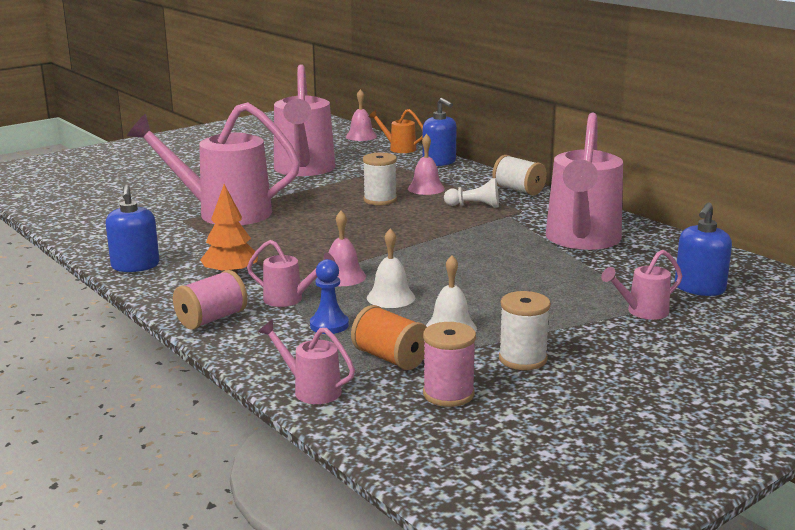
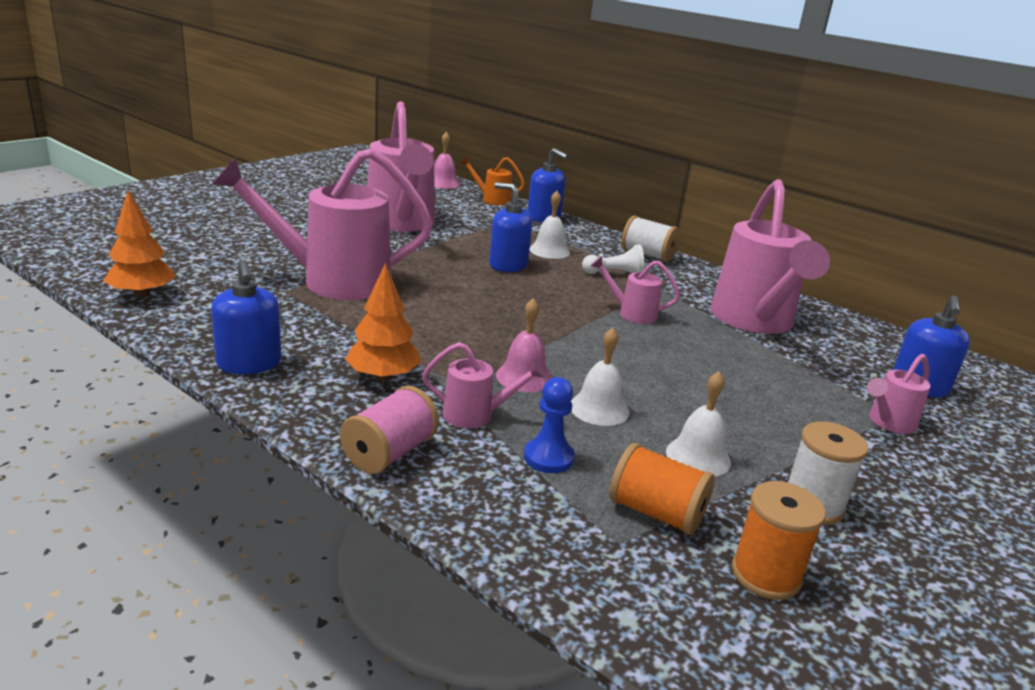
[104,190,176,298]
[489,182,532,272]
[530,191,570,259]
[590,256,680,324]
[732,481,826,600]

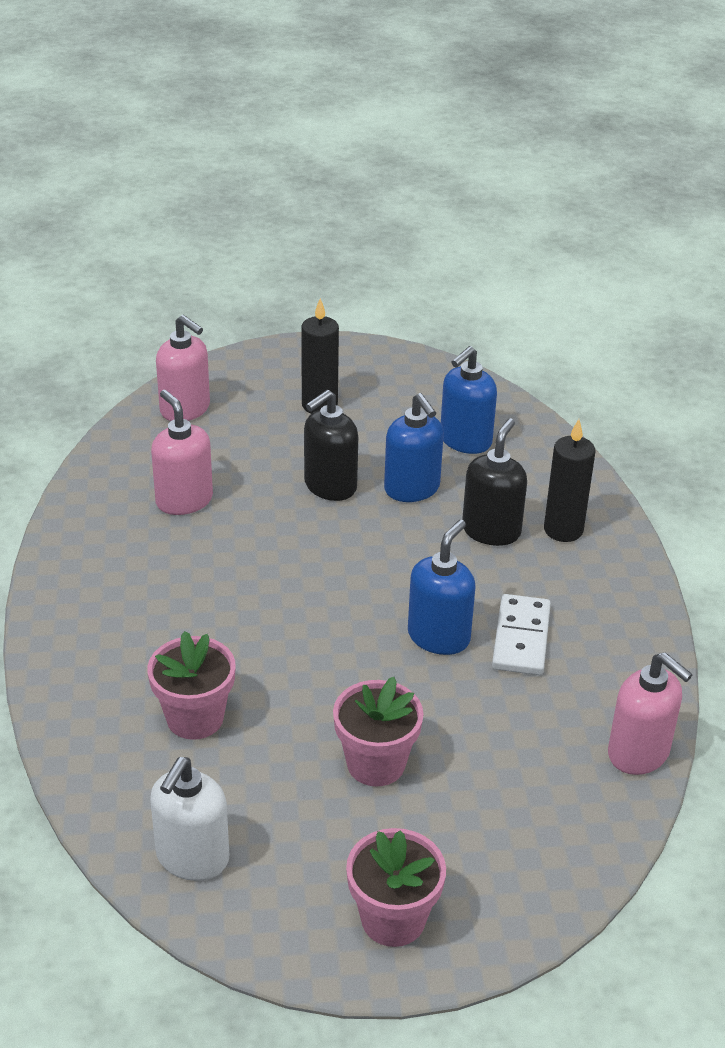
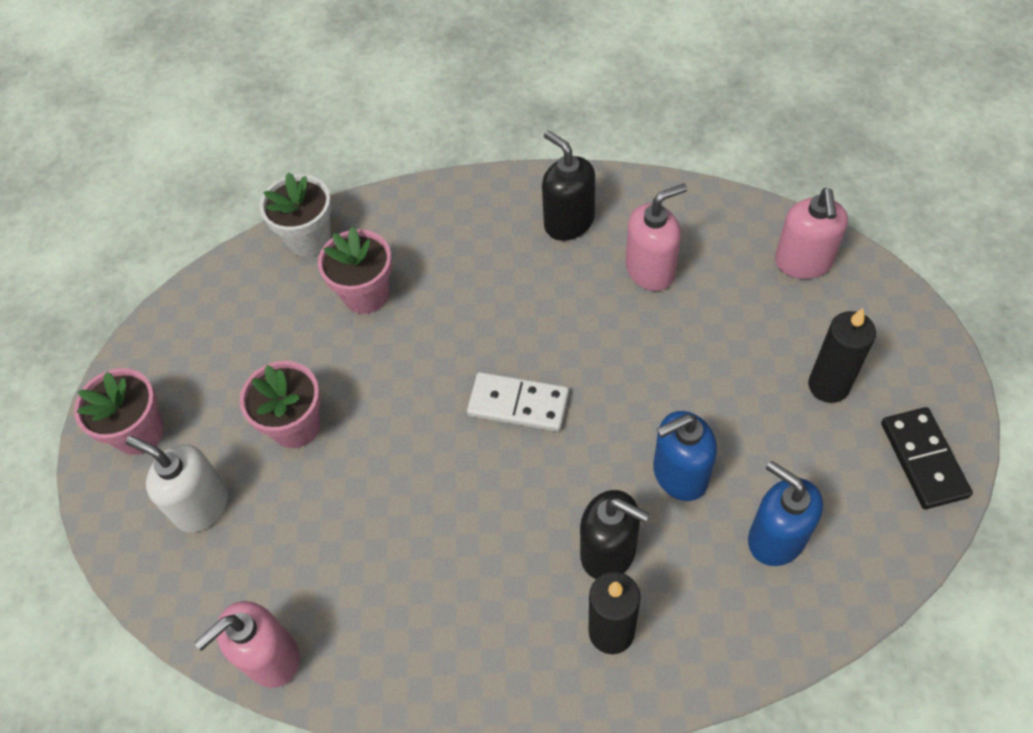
[126,436,228,532]
[260,172,332,257]
[467,372,569,432]
[542,130,595,241]
[775,188,848,279]
[881,407,973,509]
[408,520,475,655] (first image)

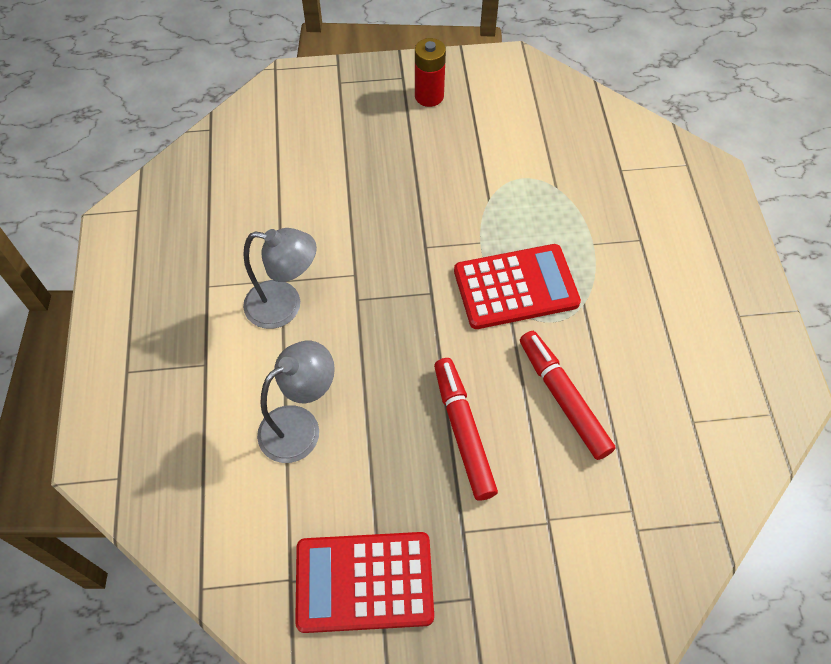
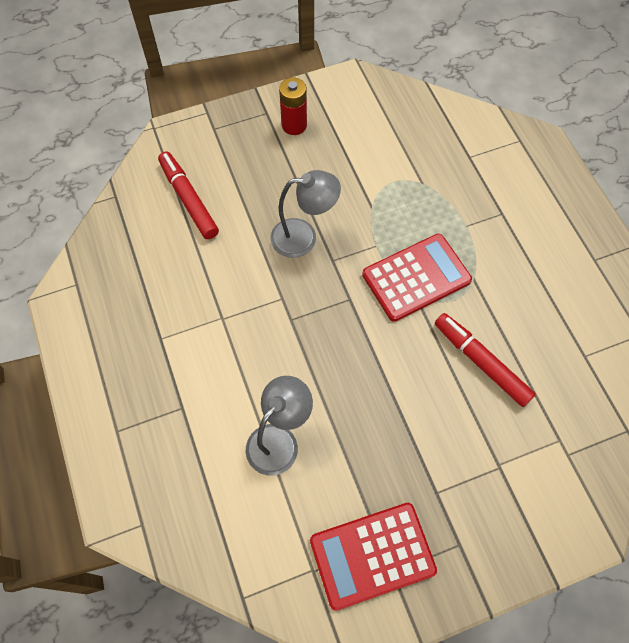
[158,151,219,239]
[270,170,341,258]

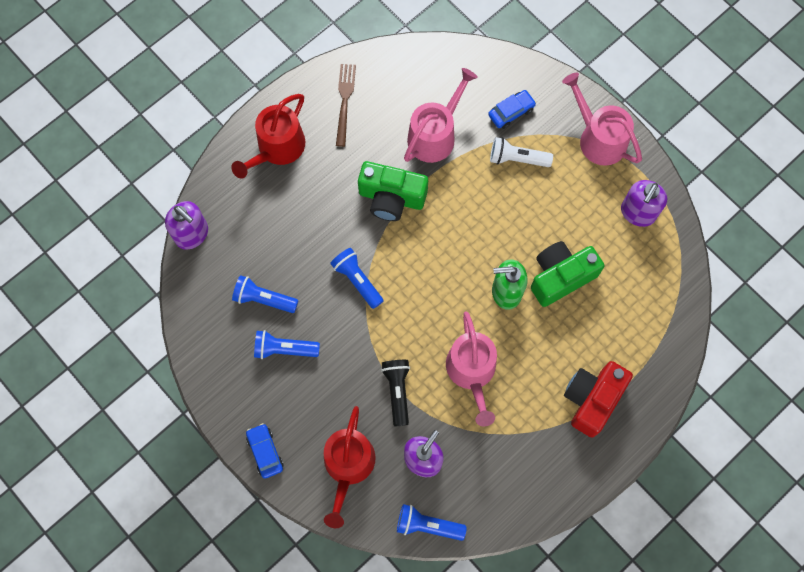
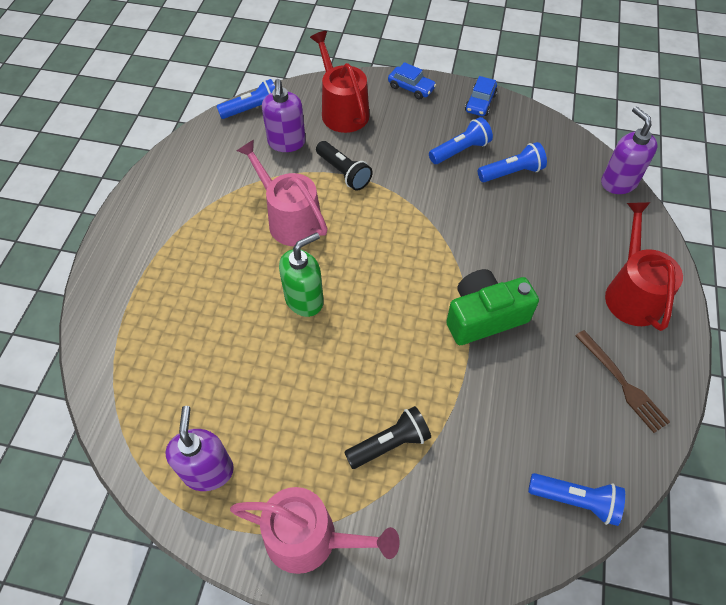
[344,406,431,469]
[465,76,497,116]
[528,473,625,526]
[601,106,658,194]
[404,68,478,163] (first image)
[531,241,605,307] (first image)
[564,361,633,438] (first image)

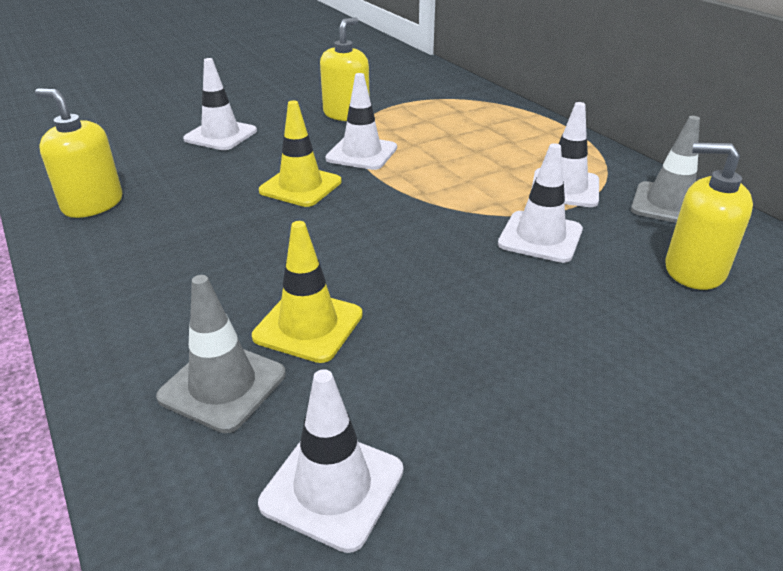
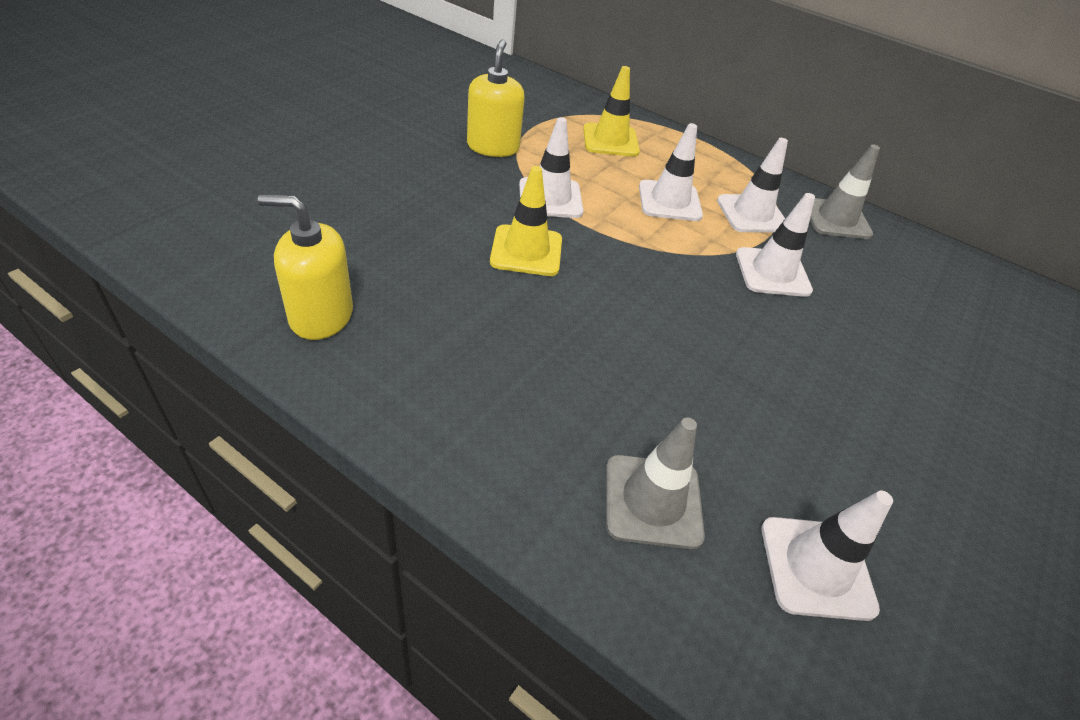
[583,66,640,157]
[639,123,703,221]
[665,143,753,290] (first image)

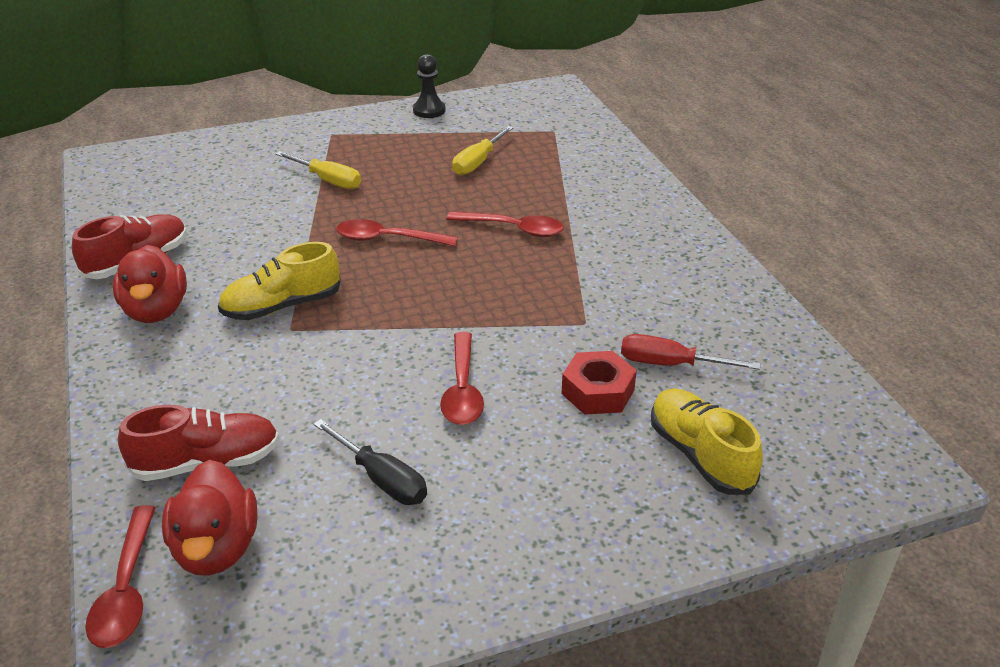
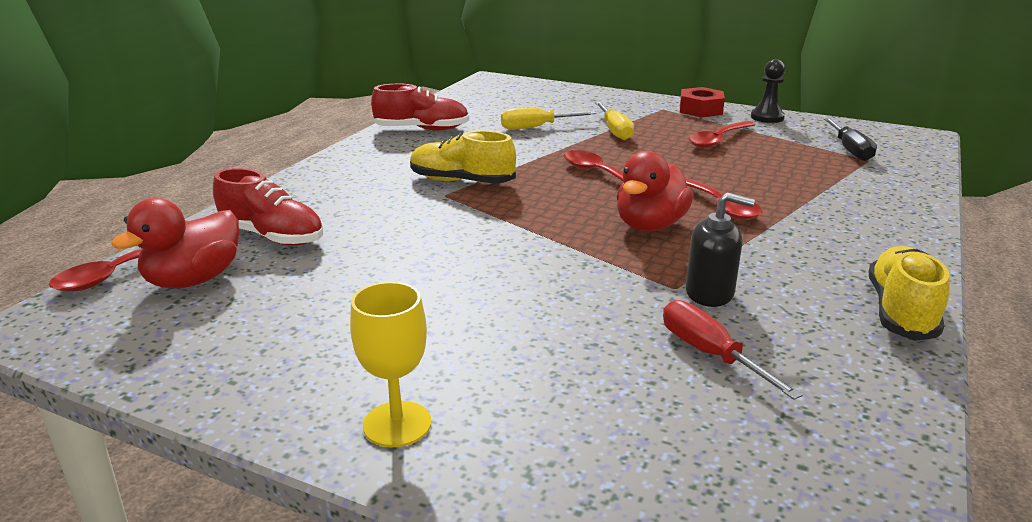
[350,282,431,447]
[501,108,596,130]
[617,151,693,231]
[680,87,725,118]
[686,192,755,307]
[689,121,756,148]
[823,118,877,161]
[868,246,950,341]

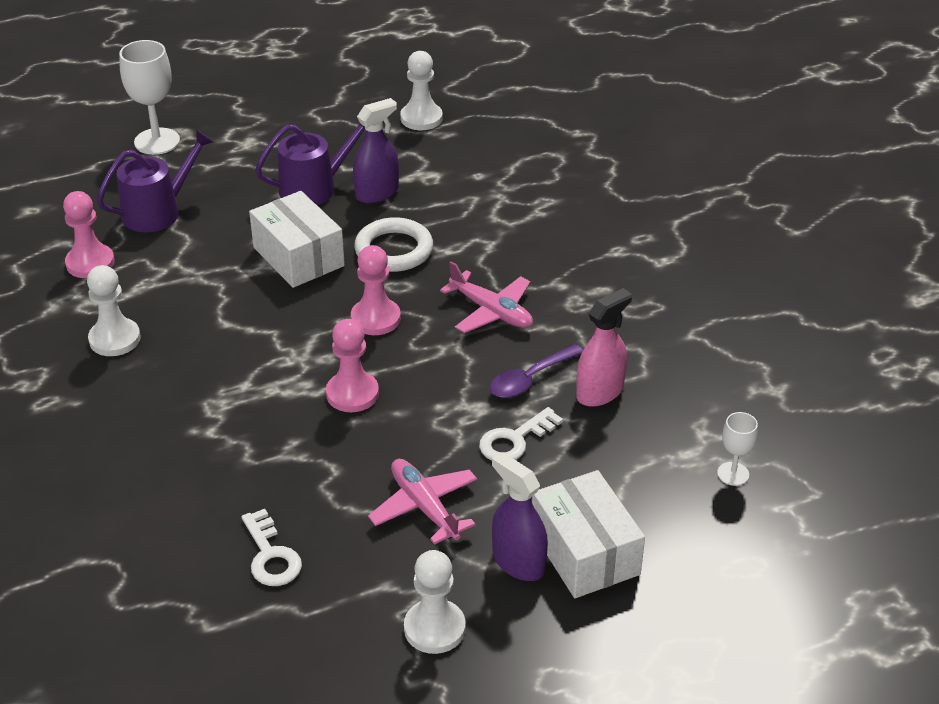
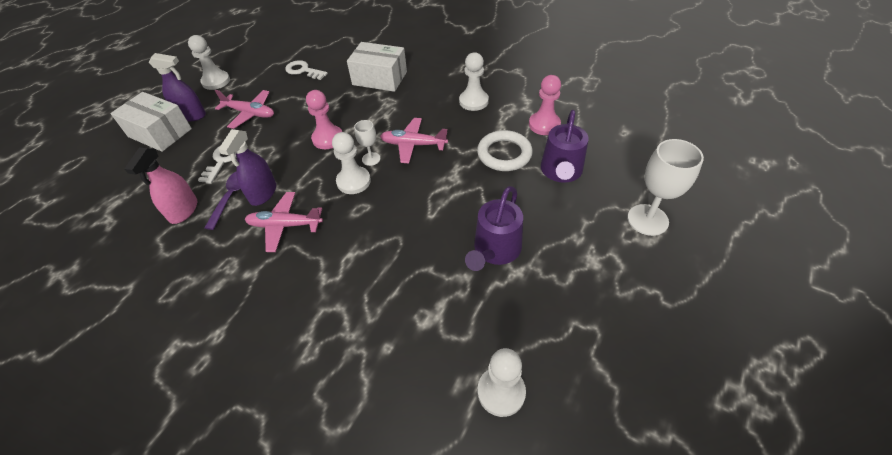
[218,129,276,206]
[332,132,371,194]
[347,42,407,92]
[354,120,381,166]
[380,118,448,163]
[477,130,533,171]

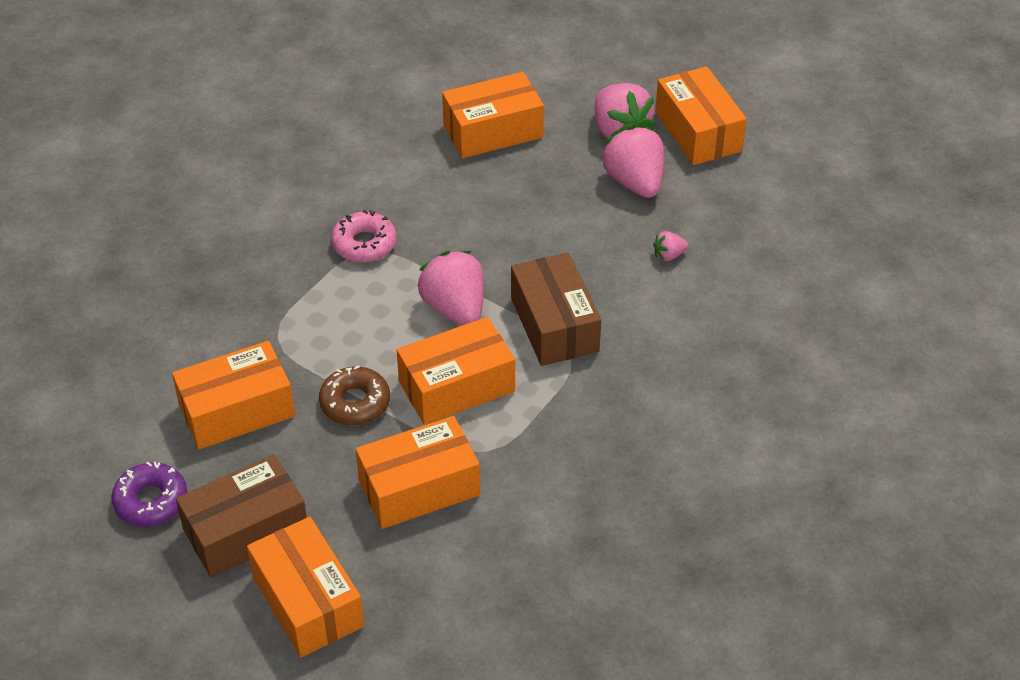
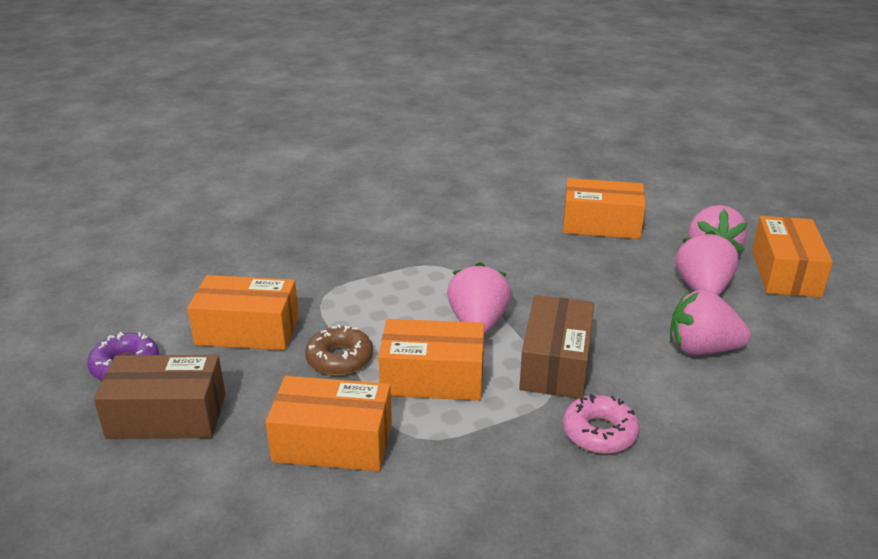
[563,394,639,454]
[670,290,751,355]
[247,517,364,658] (first image)

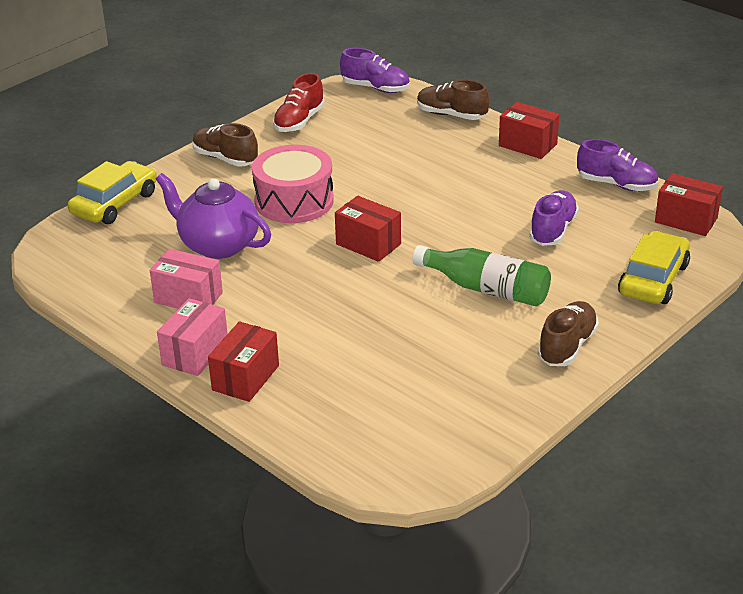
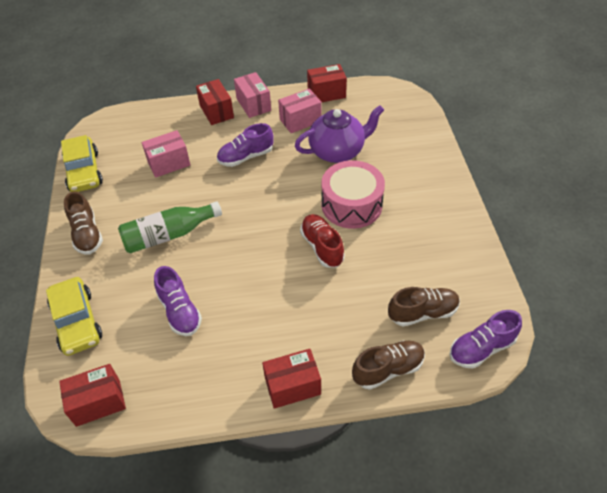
[61,135,103,192]
[142,130,190,178]
[217,123,274,167]
[300,214,345,268]
[307,64,347,102]
[388,287,460,326]

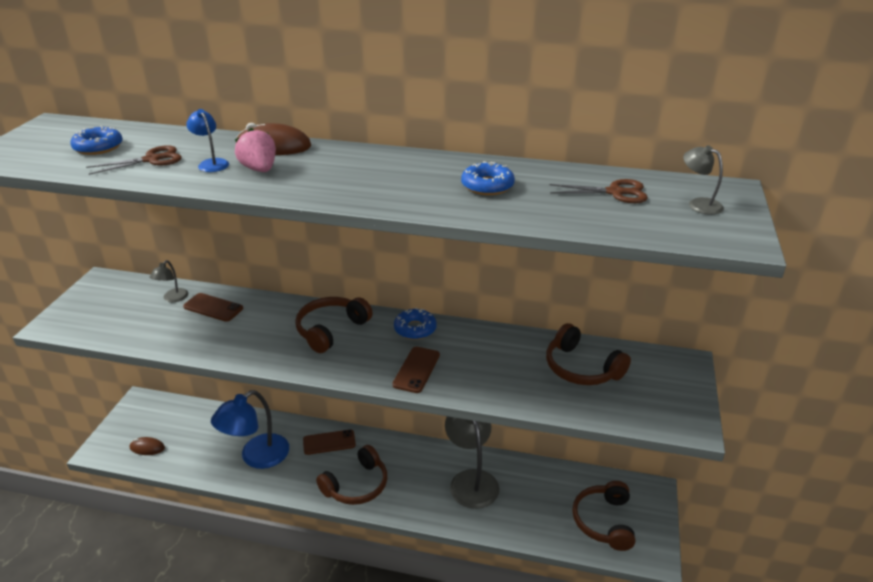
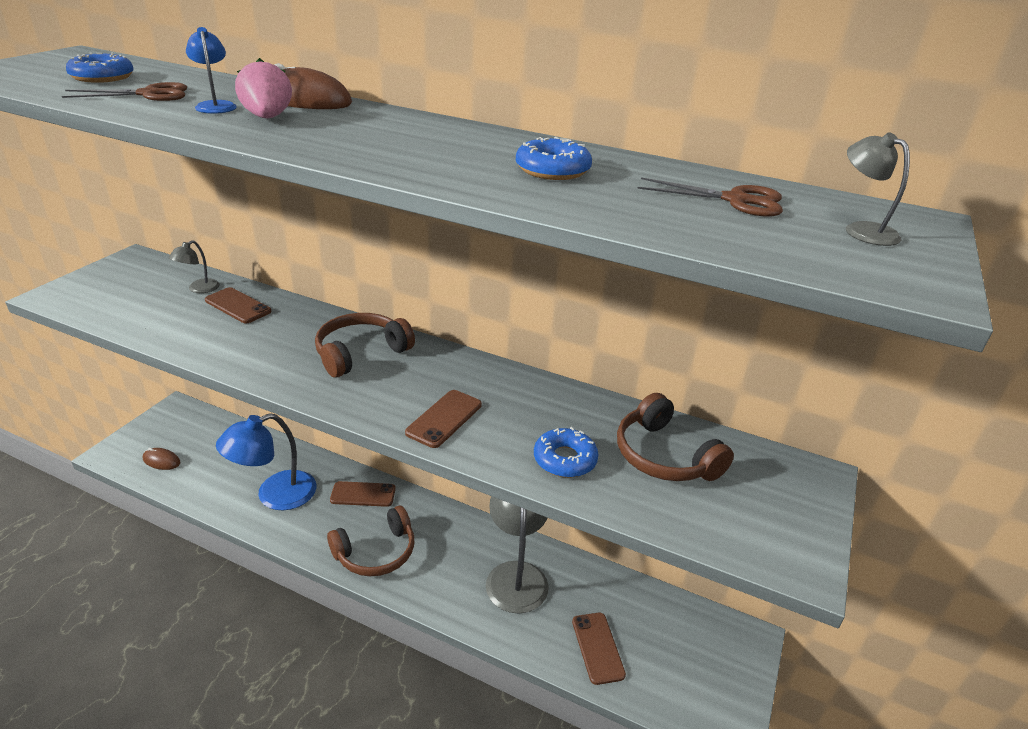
[534,427,599,478]
[572,613,626,685]
[572,481,635,551] (first image)

